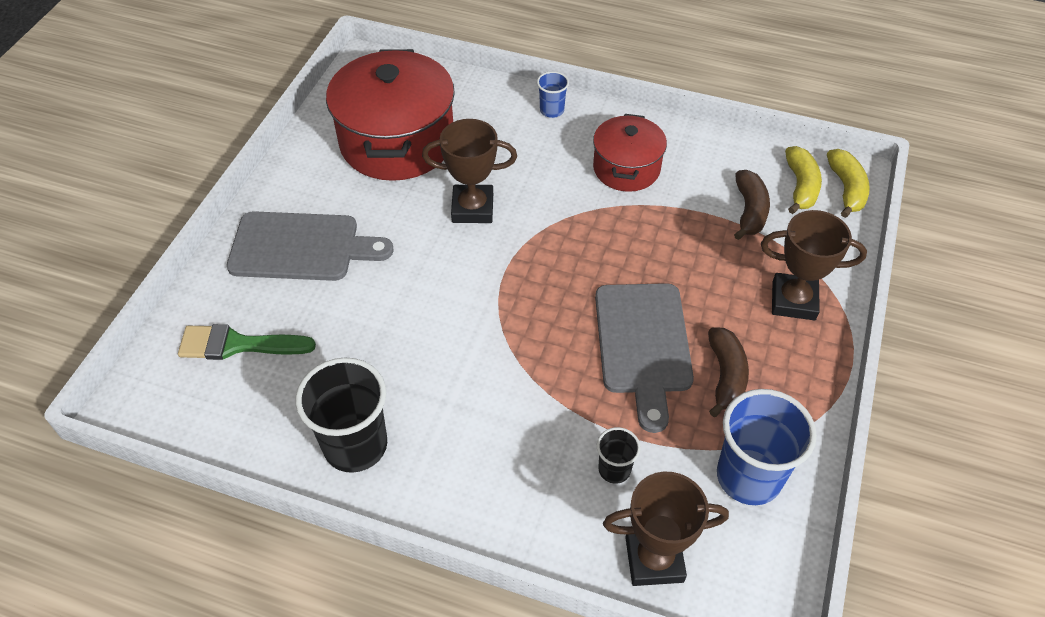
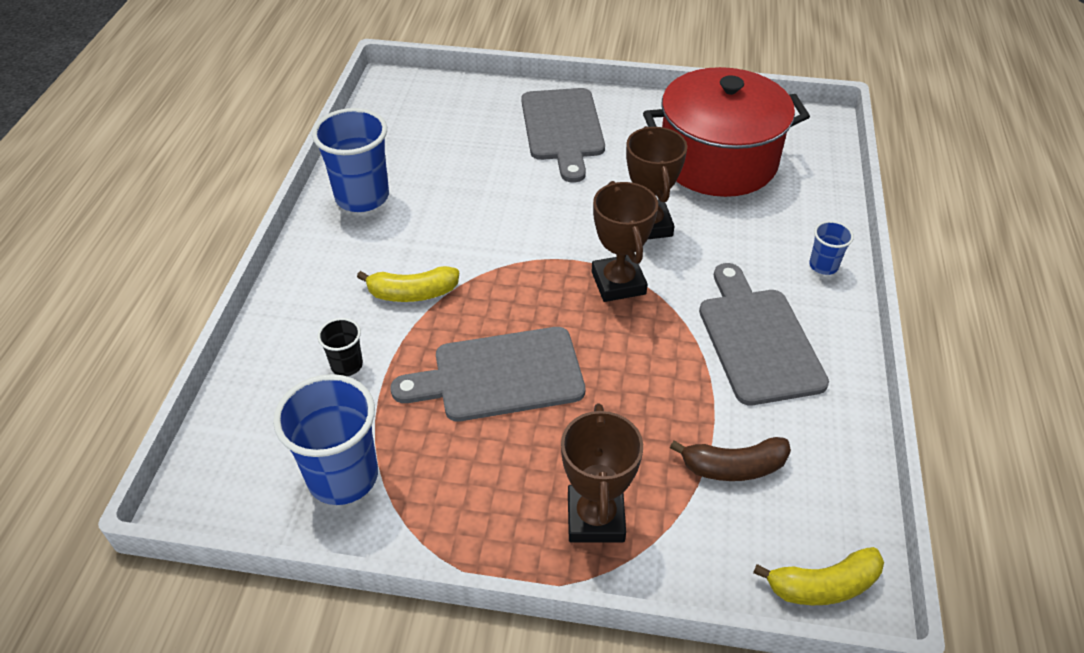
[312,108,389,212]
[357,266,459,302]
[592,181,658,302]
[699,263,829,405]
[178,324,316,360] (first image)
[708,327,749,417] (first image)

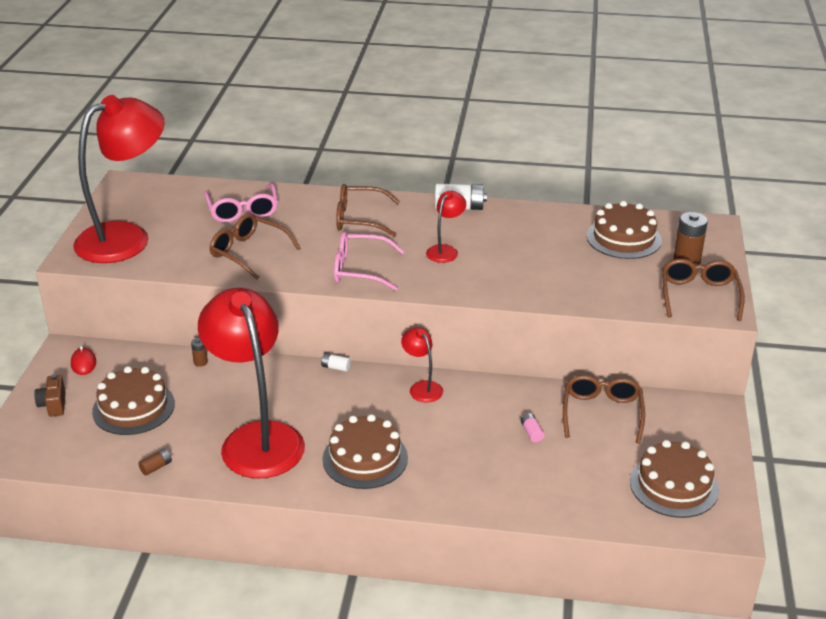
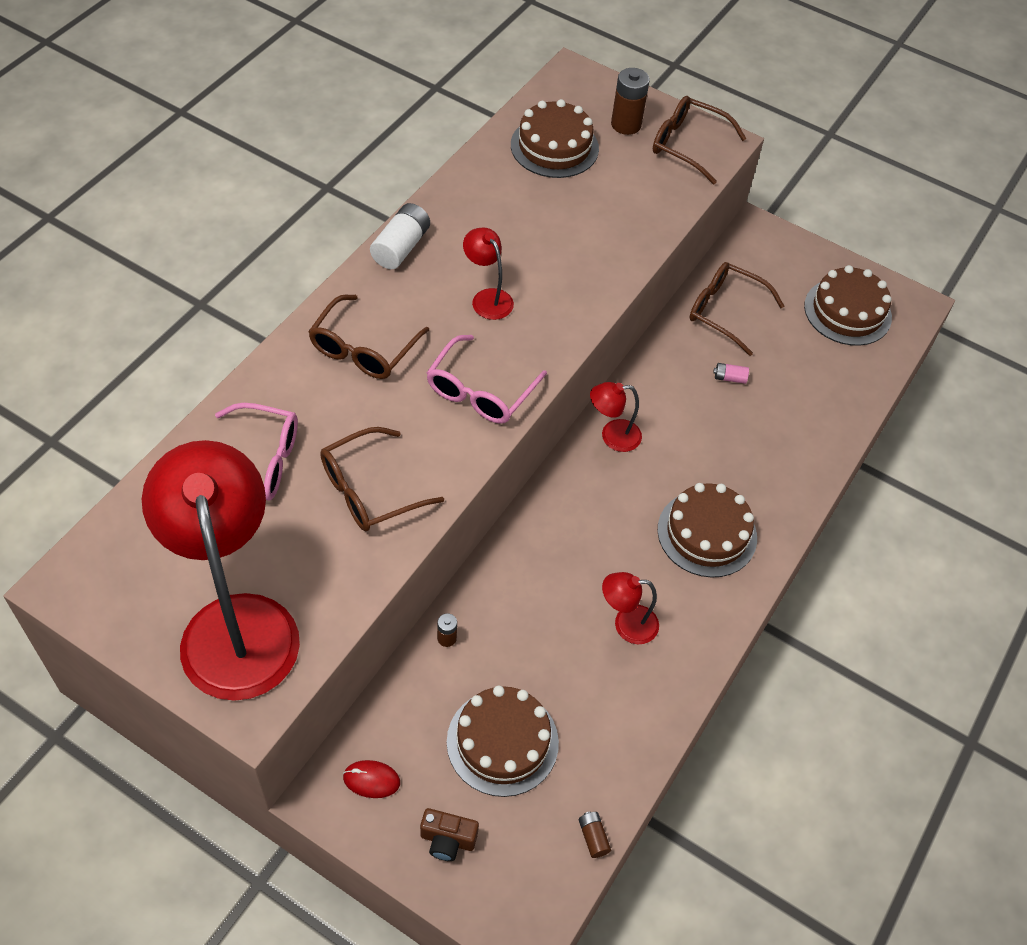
[579,811,611,858]
[602,572,659,644]
[321,353,351,372] (first image)

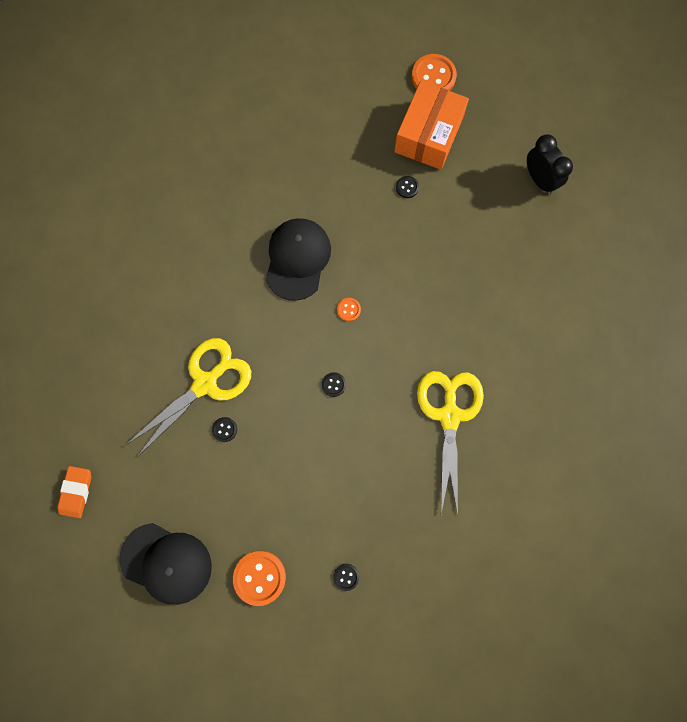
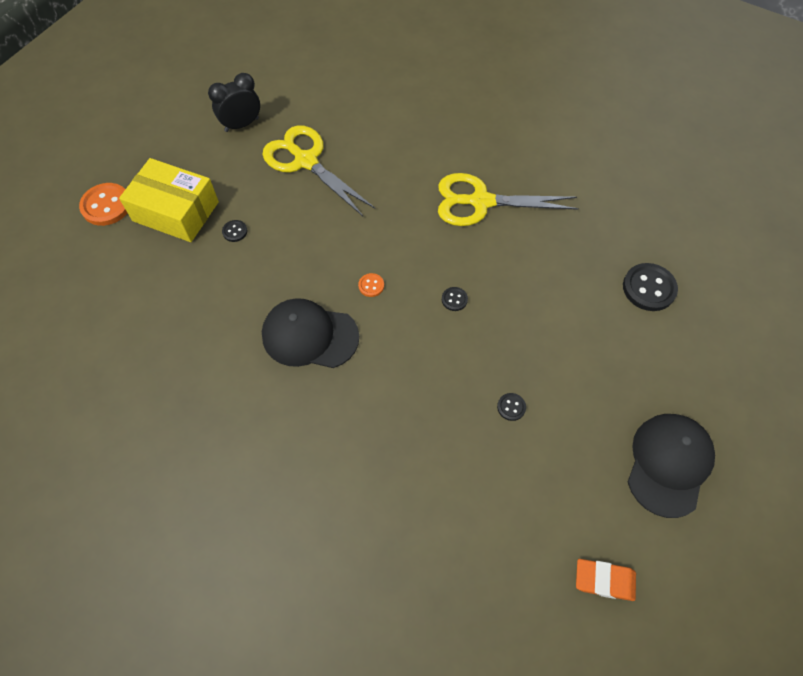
[119,158,219,242]
[262,125,375,216]
[623,263,678,311]
[233,551,286,606] (first image)

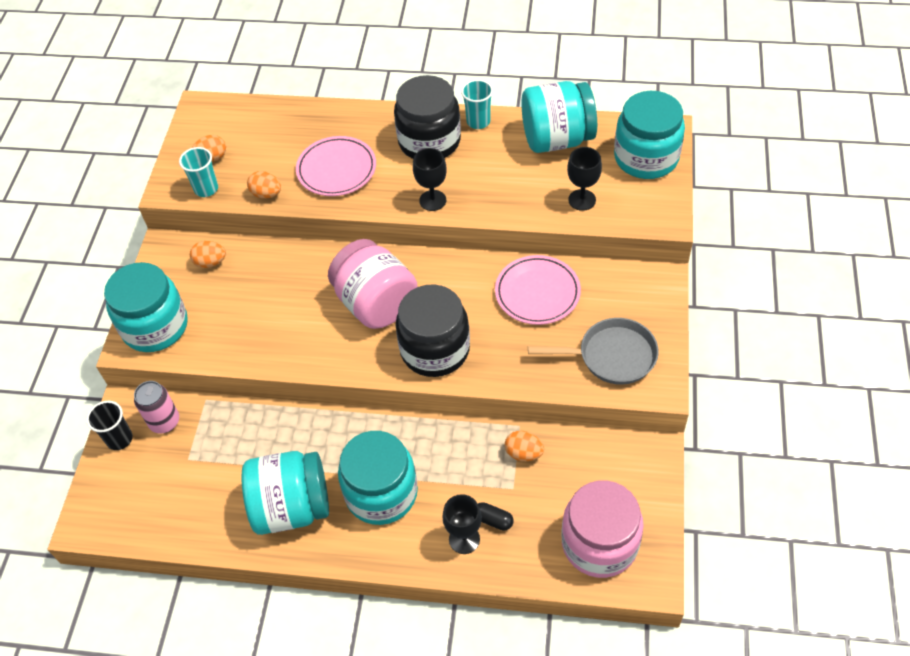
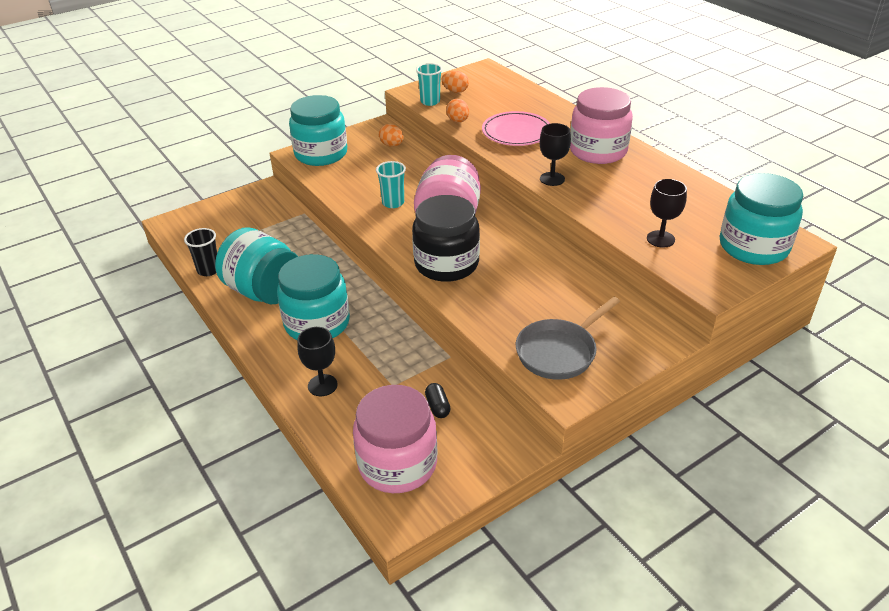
[184,228,217,276]
[376,161,406,208]
[425,383,451,418]
[516,297,620,380]
[570,87,633,164]
[134,381,179,433] (first image)
[495,255,581,325] (first image)
[505,431,544,461] (first image)
[521,81,597,153] (first image)

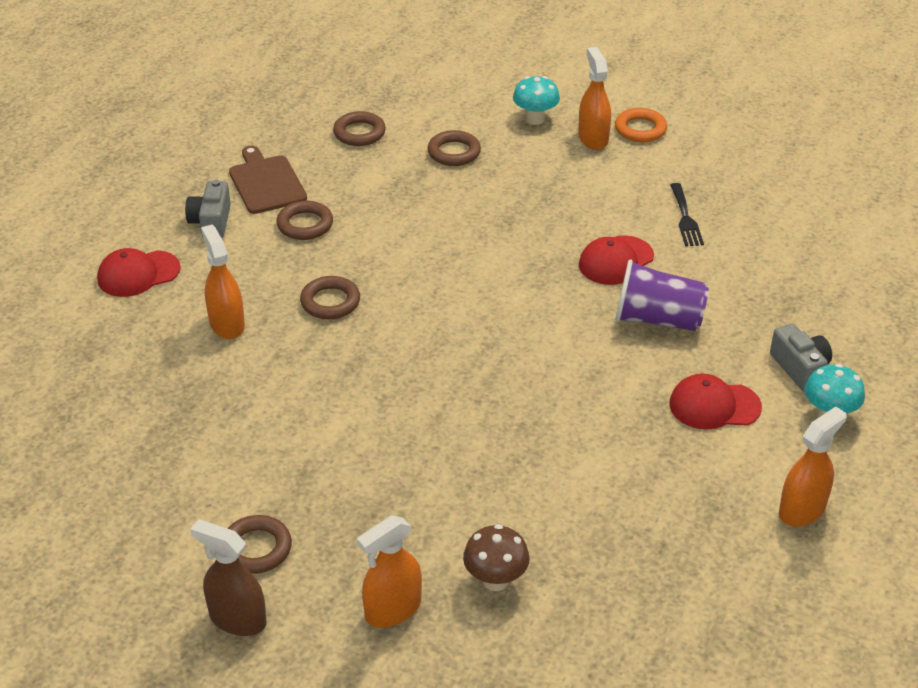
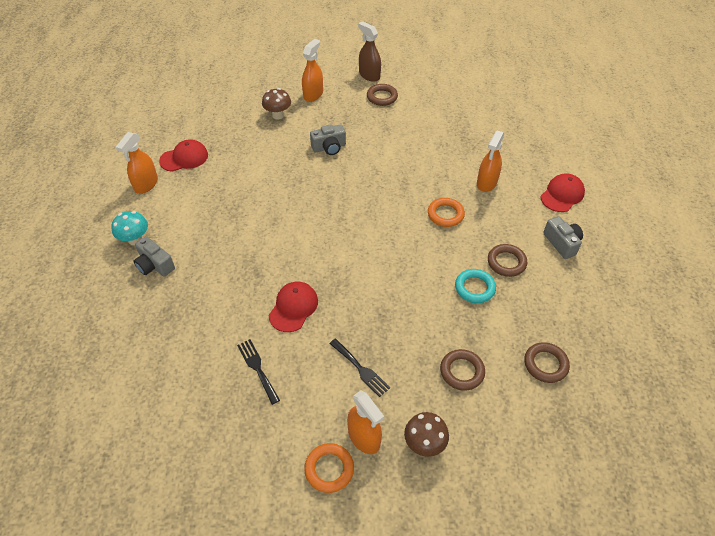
[159,139,208,172]
[310,124,346,155]
[329,339,390,397]
[358,21,381,82]
[404,412,449,457]
[428,198,465,227]
[455,269,496,303]
[477,130,504,192]
[229,145,307,214] (first image)
[615,259,709,331] (first image)

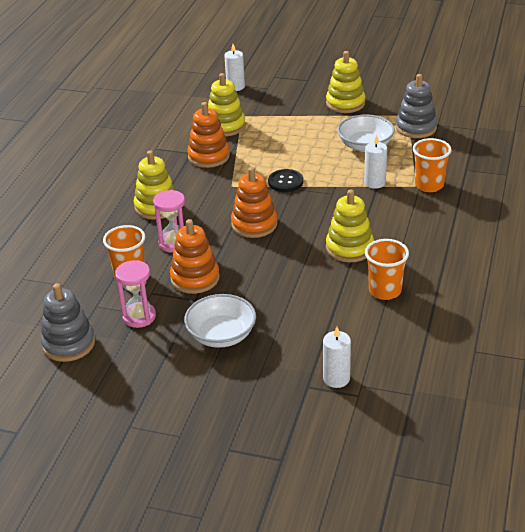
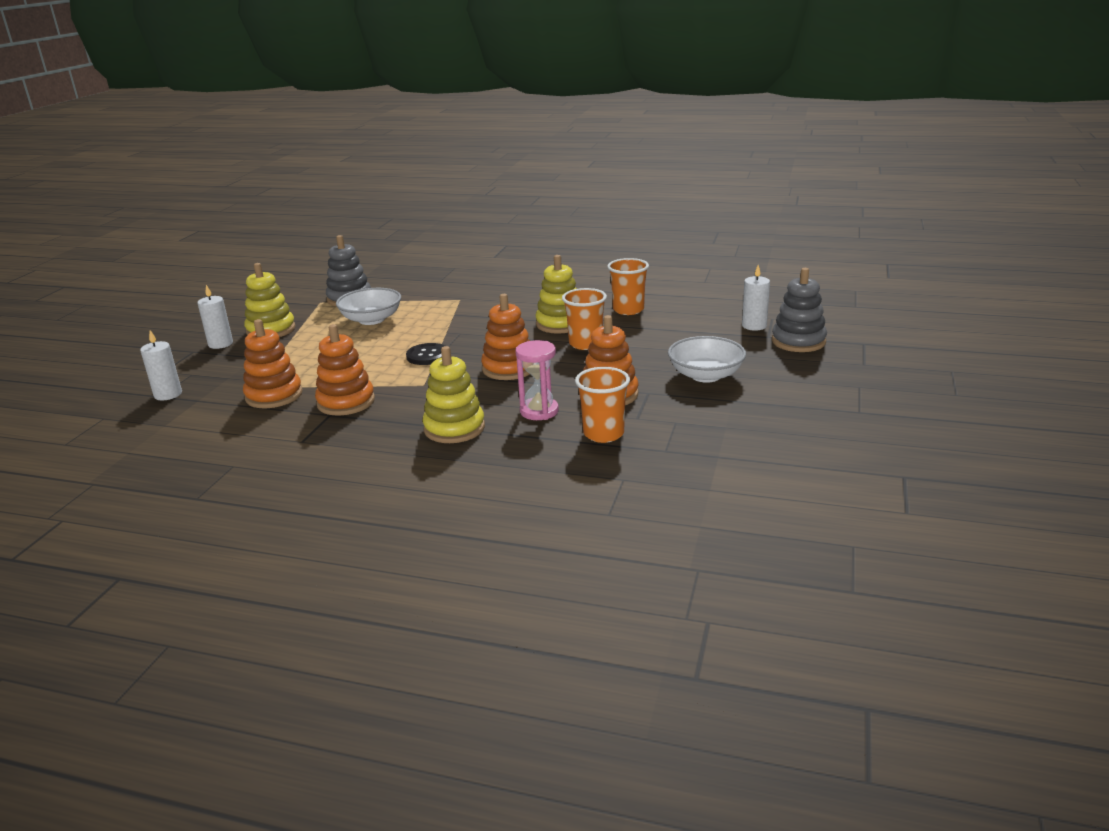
[197,285,233,349]
[243,319,303,408]
[562,288,607,350]
[772,268,827,352]
[115,260,156,328] (first image)

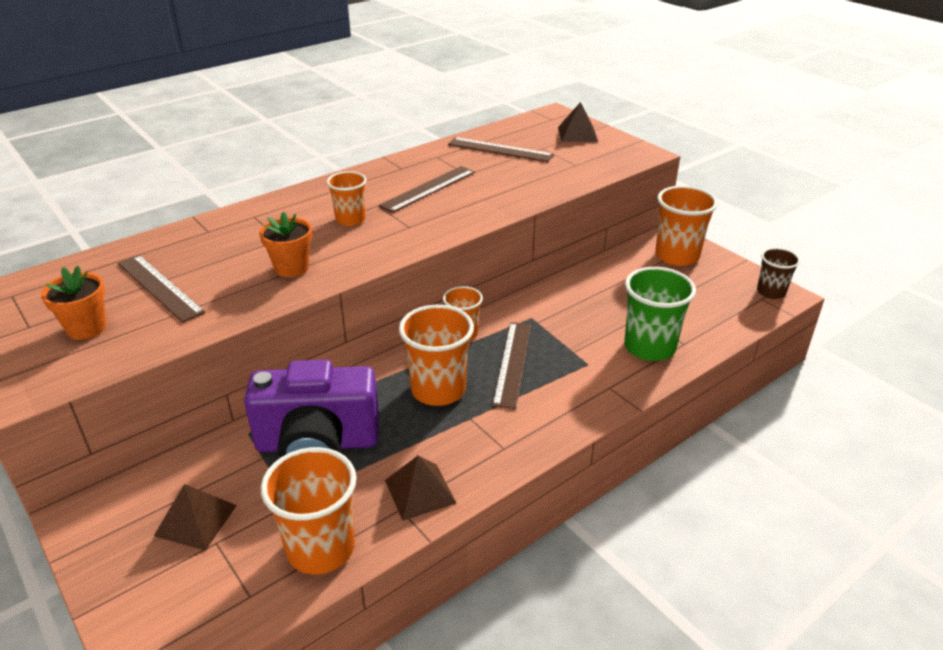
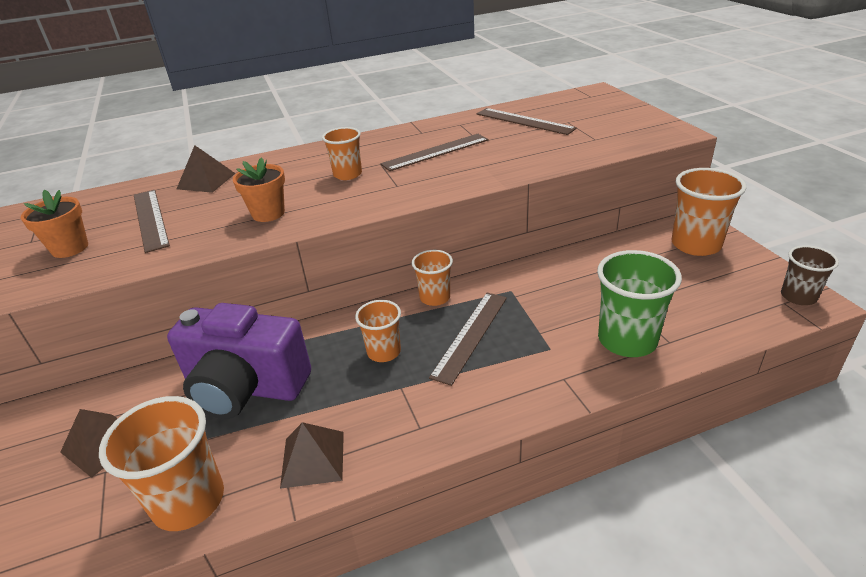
[177,145,236,193]
[355,300,401,362]

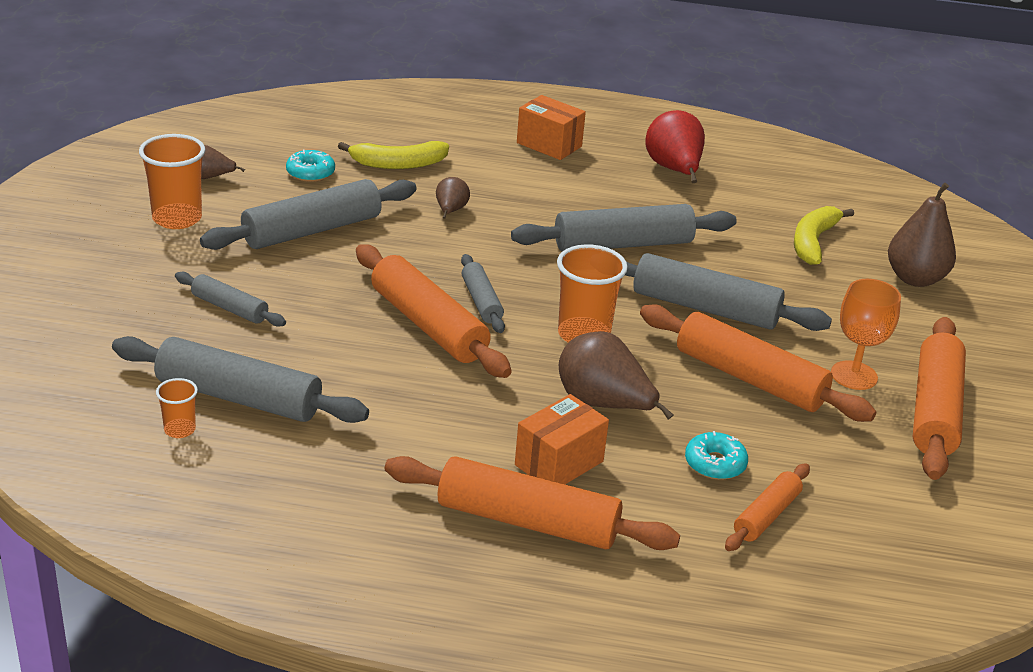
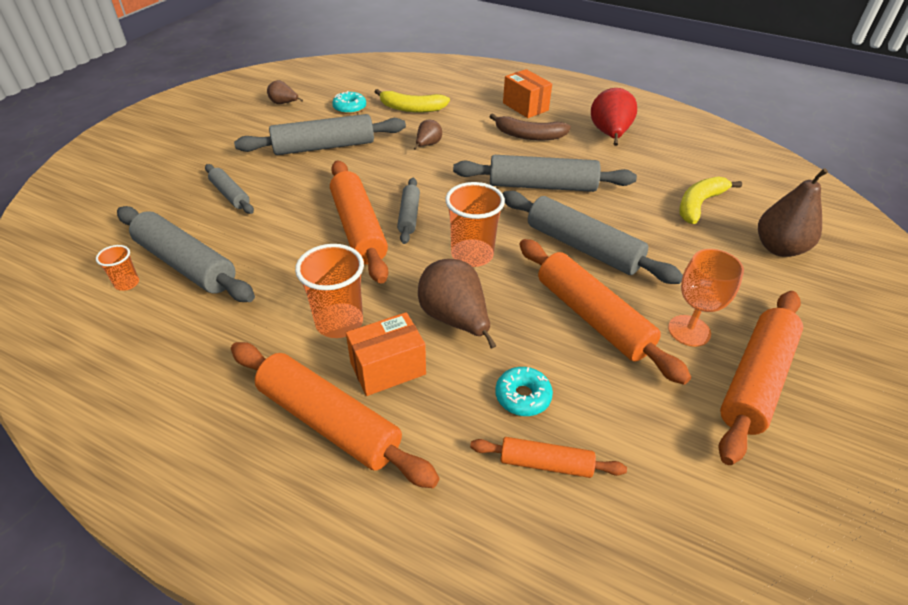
[295,244,364,338]
[470,437,627,478]
[489,113,571,140]

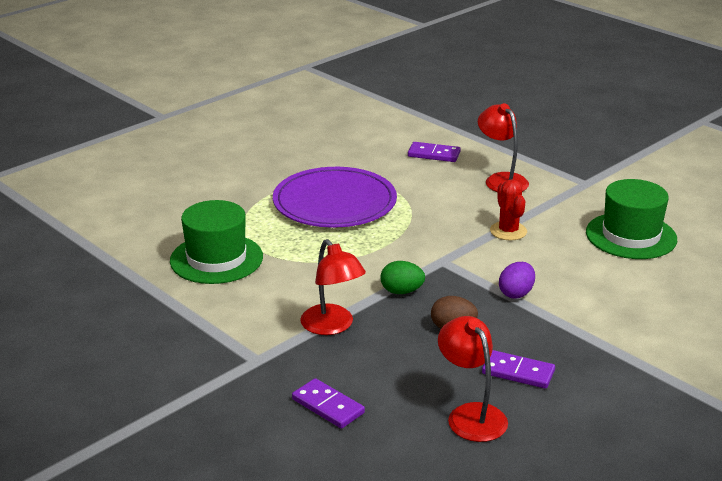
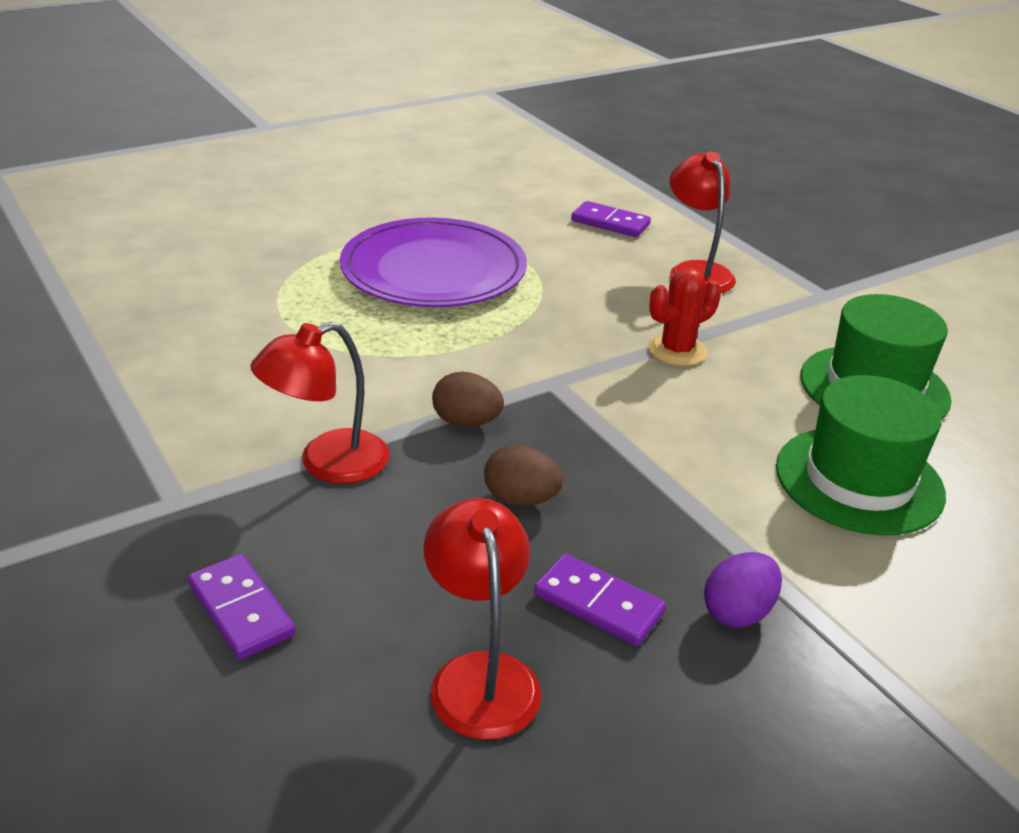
[250,322,390,484]
[432,372,504,427]
[648,268,721,366]
[704,552,782,628]
[776,375,946,535]

